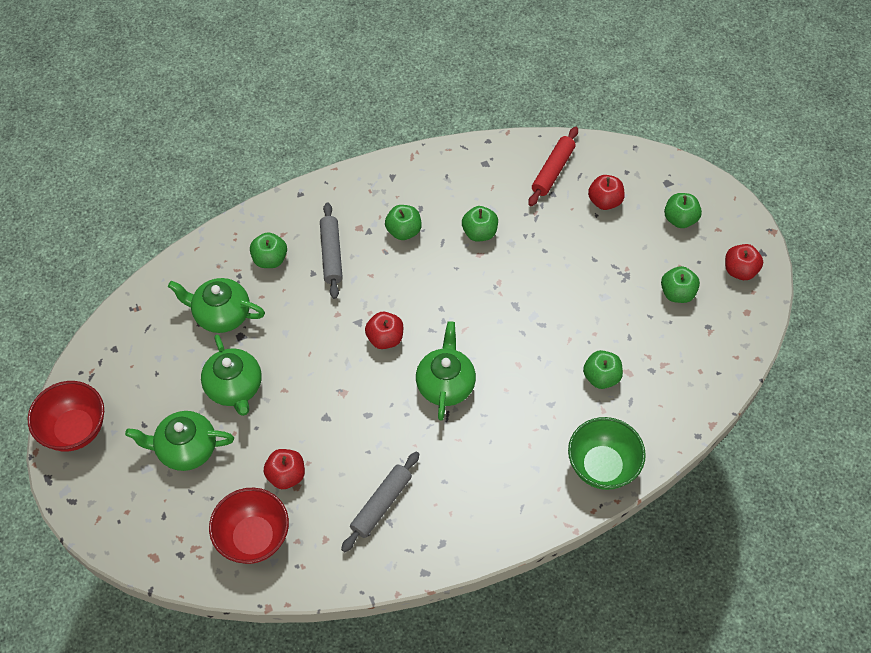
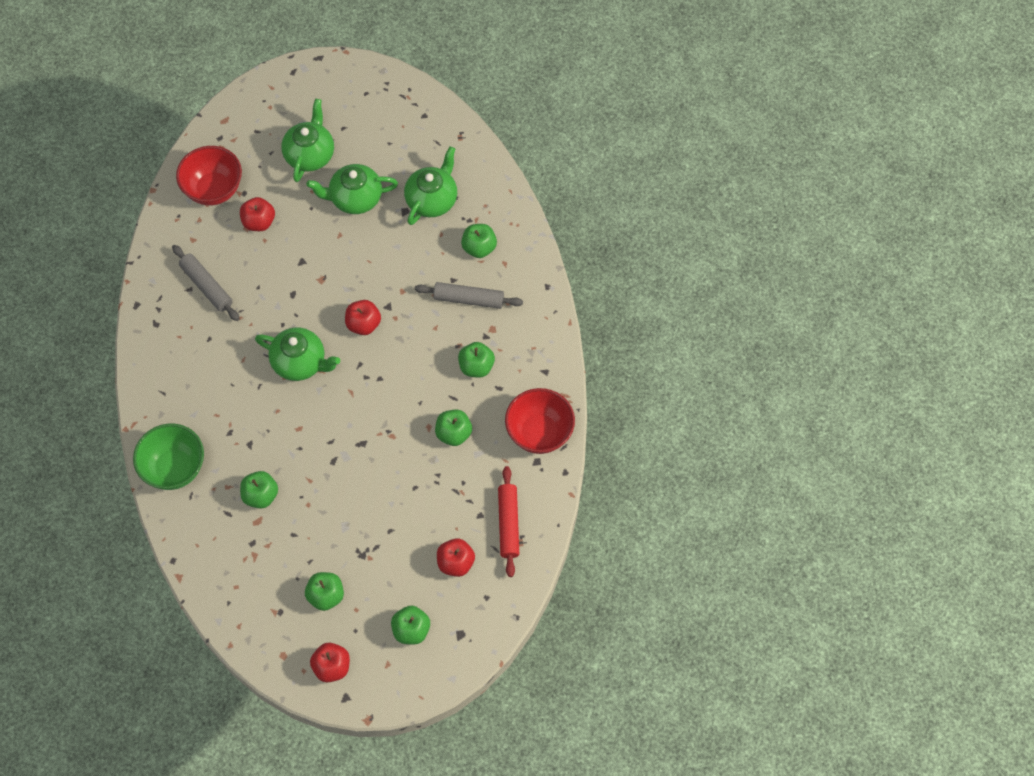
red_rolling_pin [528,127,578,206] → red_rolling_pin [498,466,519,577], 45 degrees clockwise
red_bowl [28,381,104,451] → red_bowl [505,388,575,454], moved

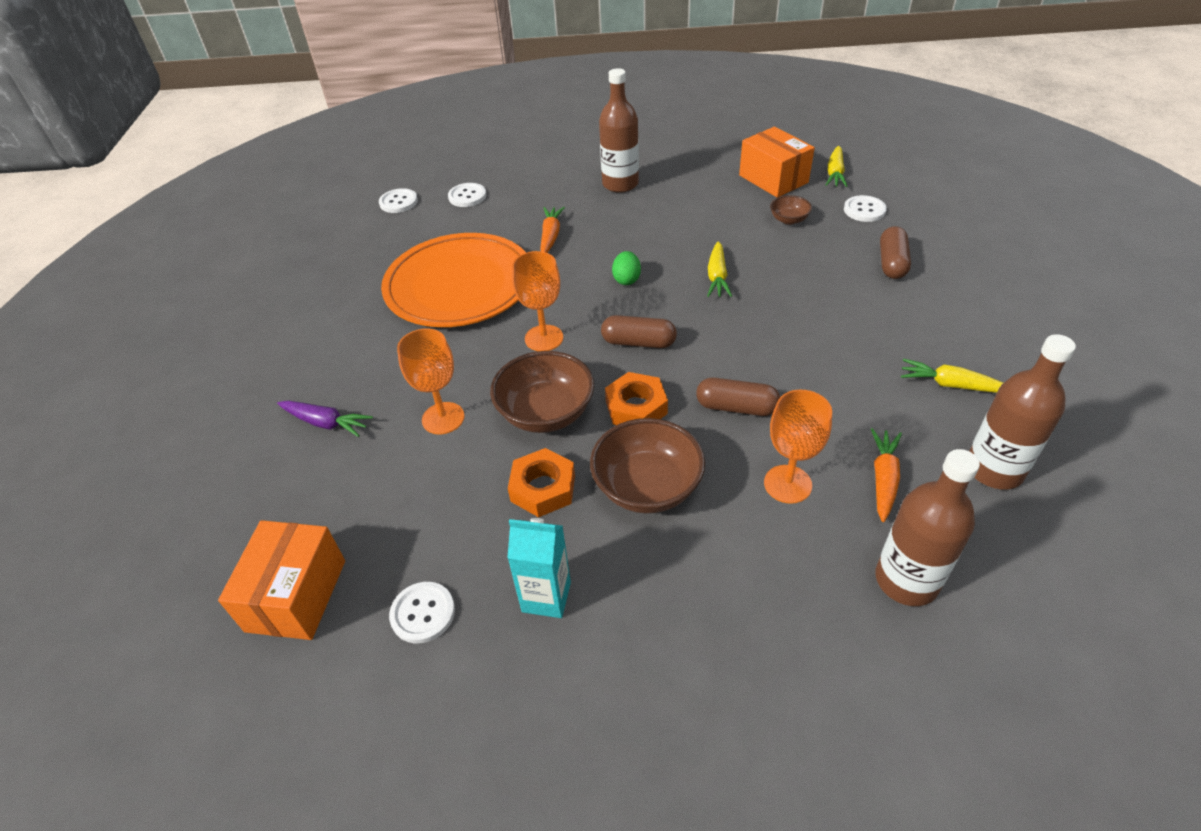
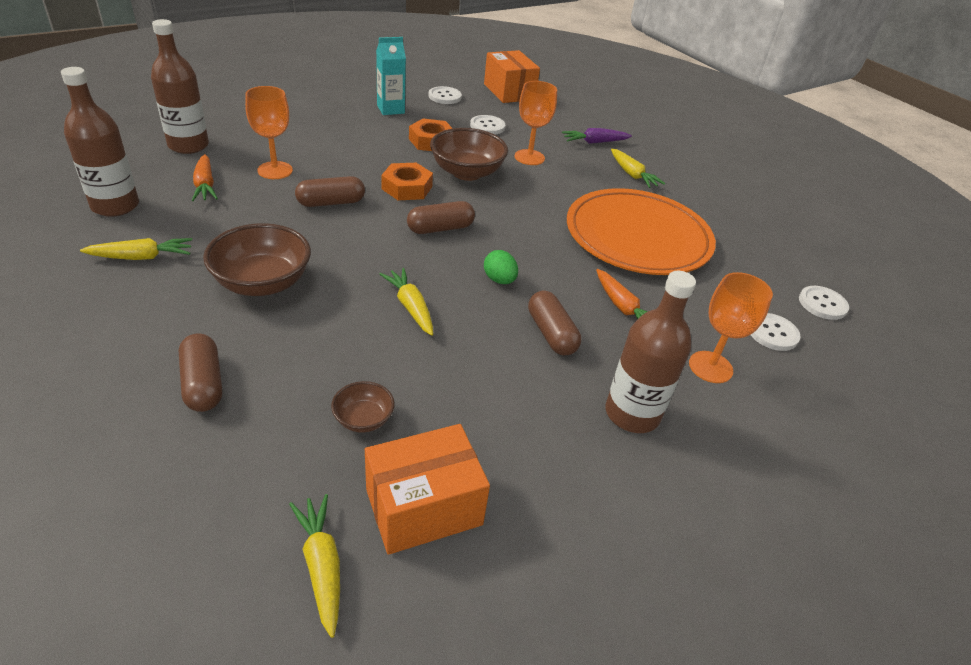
brown_bowl [590,418,705,513] → brown_bowl [203,223,311,296], moved
orange_box [739,127,815,198] → orange_box [365,424,490,555], 45 degrees counterclockwise
white_button [844,195,887,222] → white_button [470,115,505,135], moved
- → brown_capsule [528,291,581,355]
- → yellow_carrot [611,149,665,188]
orange_goblet [512,251,563,351] → orange_goblet [689,272,773,383], moved

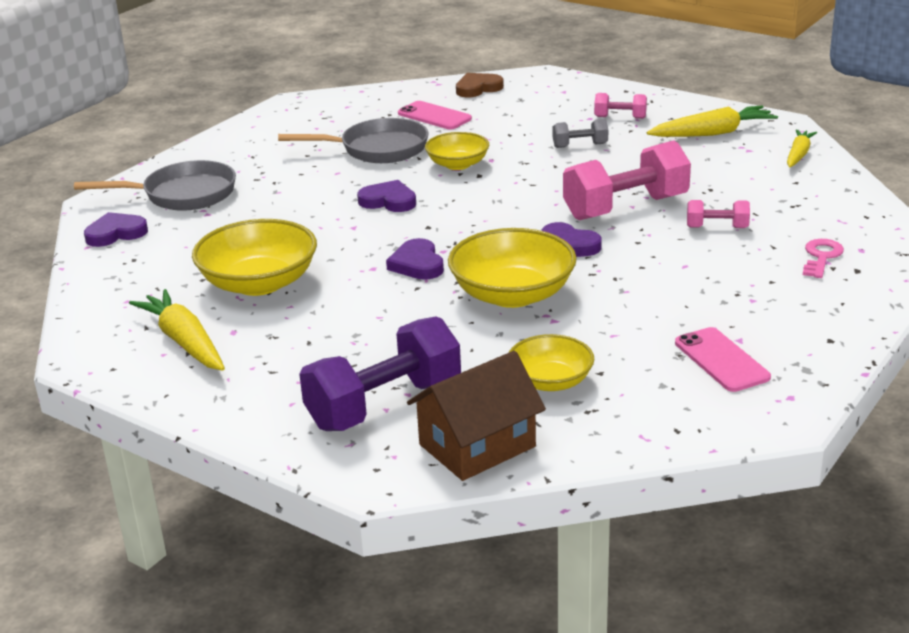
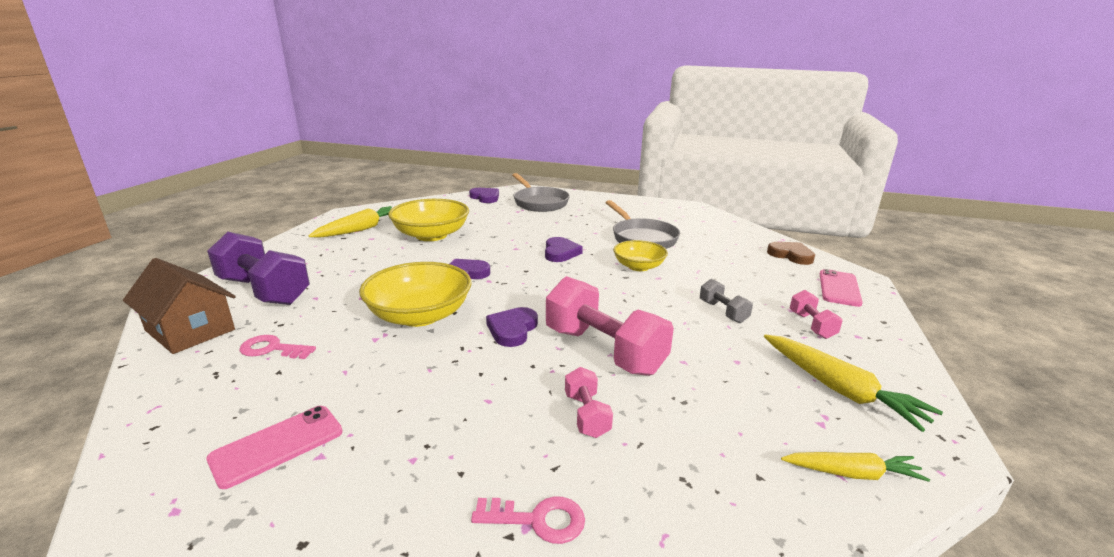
yellow_bowl [509,334,594,391] → pink_key [239,335,316,359]
pink_phone [398,101,472,130] → pink_phone [820,269,863,307], moved

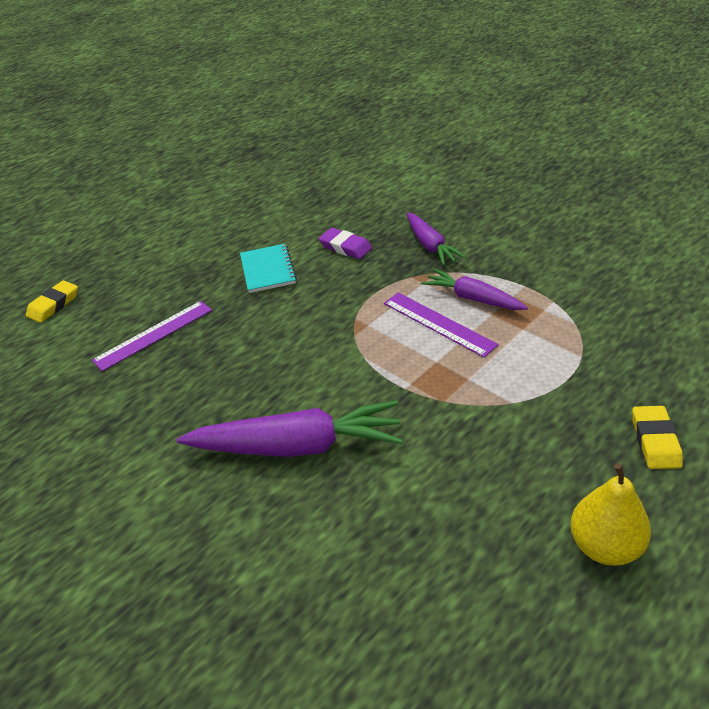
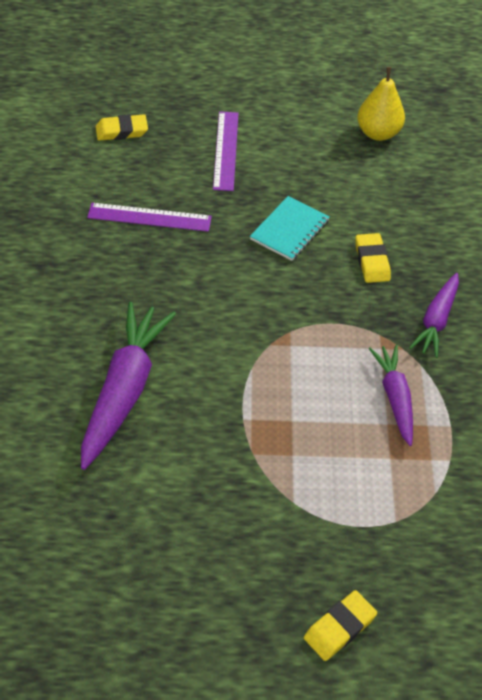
purple_carrot [177,400,403,457] → purple_carrot [81,302,176,470], 120 degrees counterclockwise
purple_ruler [384,292,499,357] → purple_ruler [213,111,239,191], moved
purple_eraser [319,228,372,259] → yellow_eraser [355,233,391,283]
yellow_pear [570,463,651,566] → yellow_pear [357,67,405,141], moved

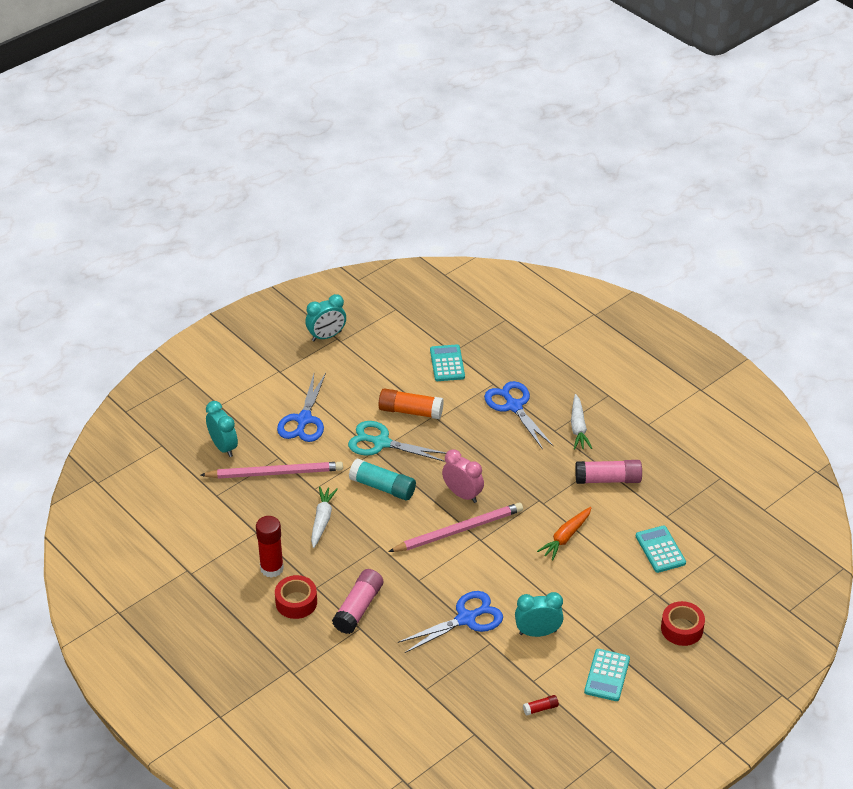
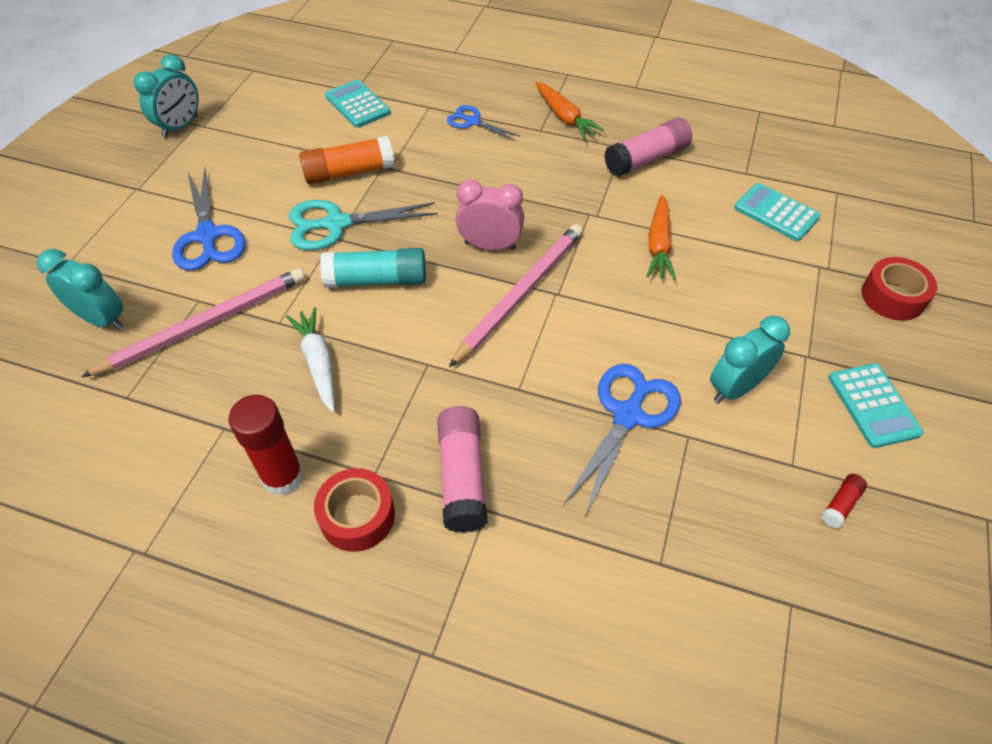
blue_scissors [484,381,554,449] → blue_scissors [447,105,520,141], x0.59
white_carrot [571,394,592,450] → orange_carrot [535,82,604,139]

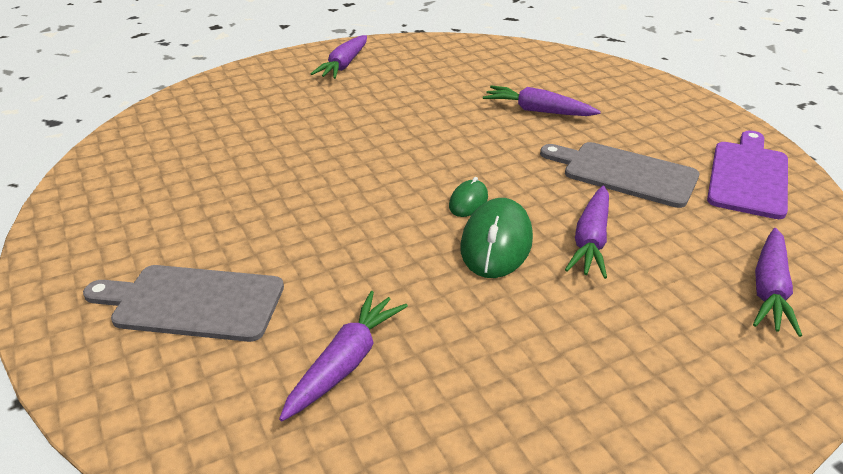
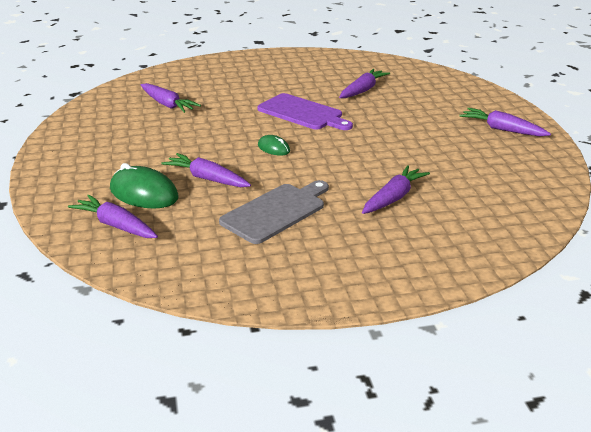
green_mouse [460,198,533,278] → green_mouse [110,163,179,208], moved
purple_cutting_board [707,130,788,219] → purple_cutting_board [257,93,353,130], moved
- → purple_carrot [339,69,390,98]
grey_cutting_board [83,265,284,342] → -

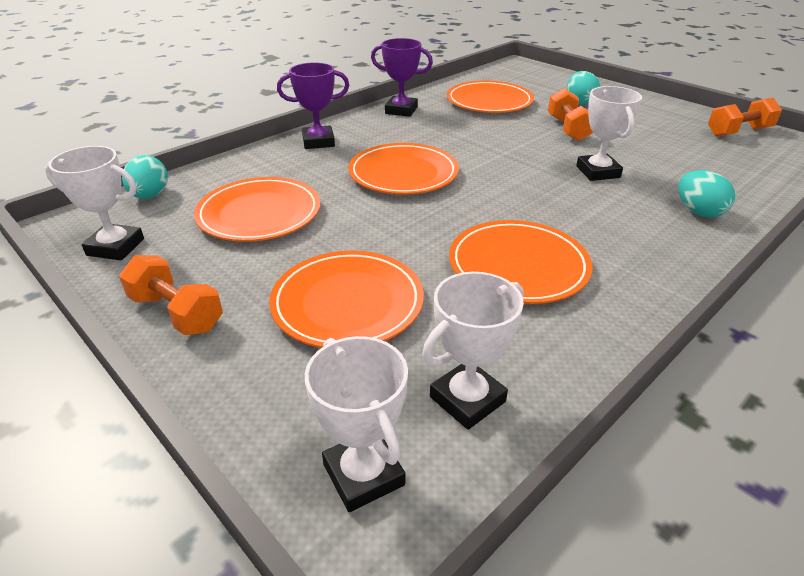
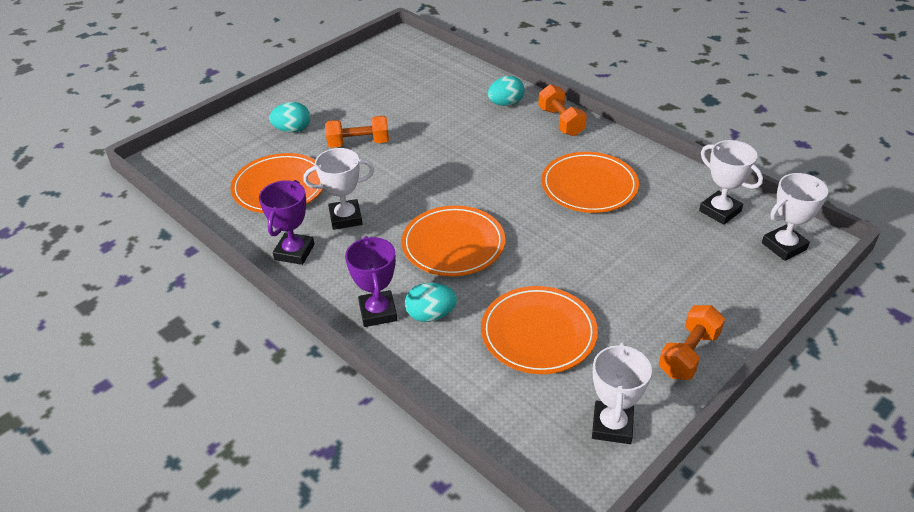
white_trophy [576,86,642,181] → white_trophy [303,148,374,230], moved
turquoise_egg [122,155,168,199] → turquoise_egg [405,282,457,322], moved
orange_dumbbell [708,98,782,137] → orange_dumbbell [538,84,587,136], moved
orange_plate [269,251,424,348] → -

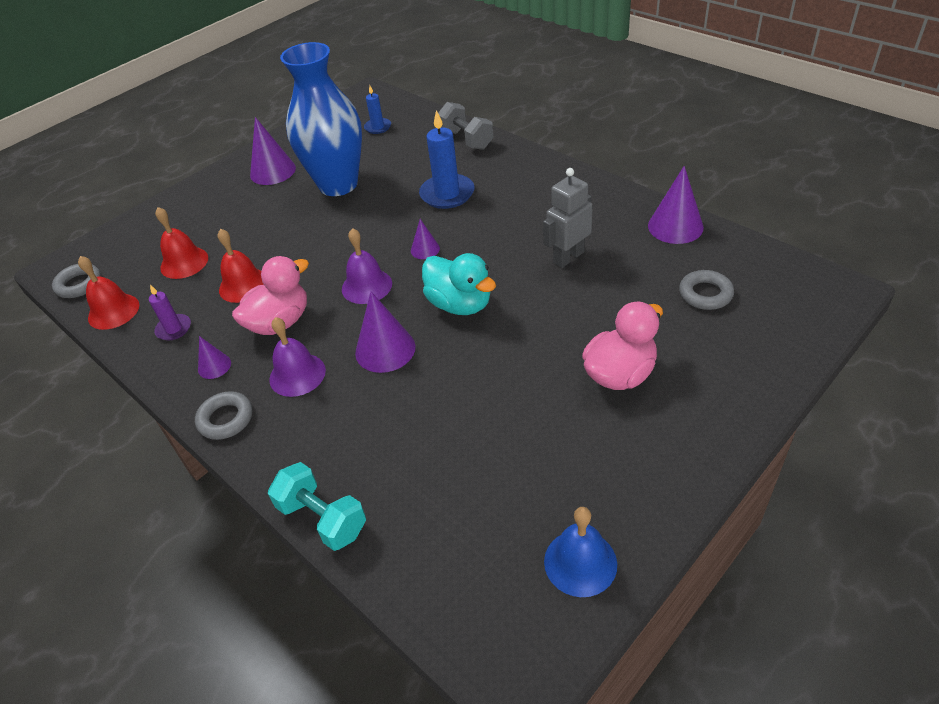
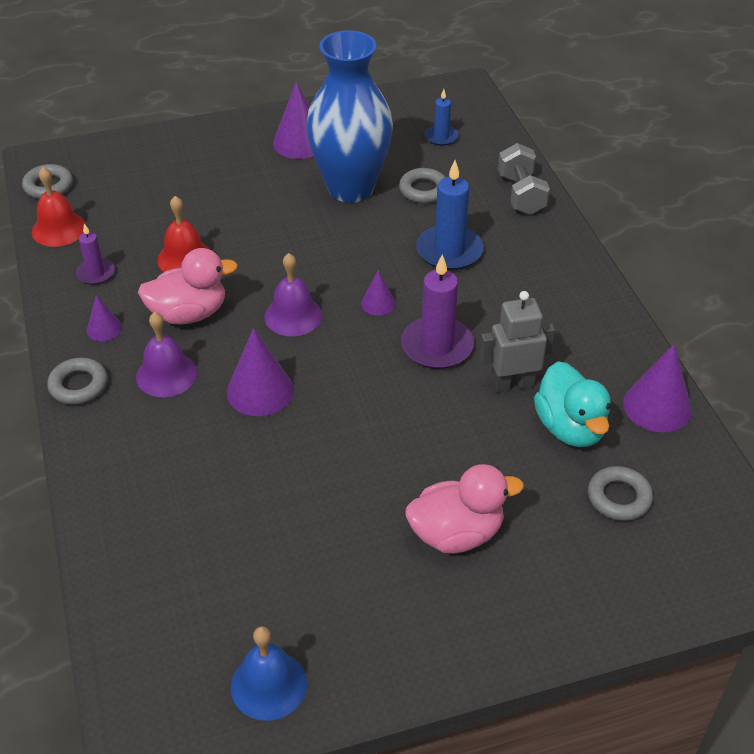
- → grey_ring [399,168,445,203]
- → purple_candle [401,254,474,369]
turquoise_duck [422,253,496,315] → turquoise_duck [534,361,611,447], moved
red_bell [155,207,208,279] → -
turquoise_dumbbell [268,462,366,551] → -

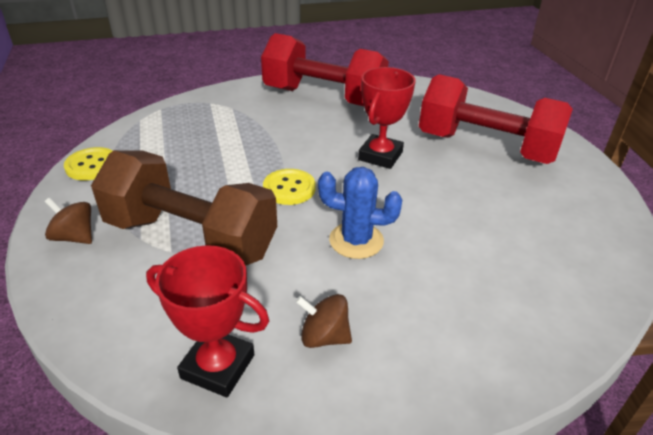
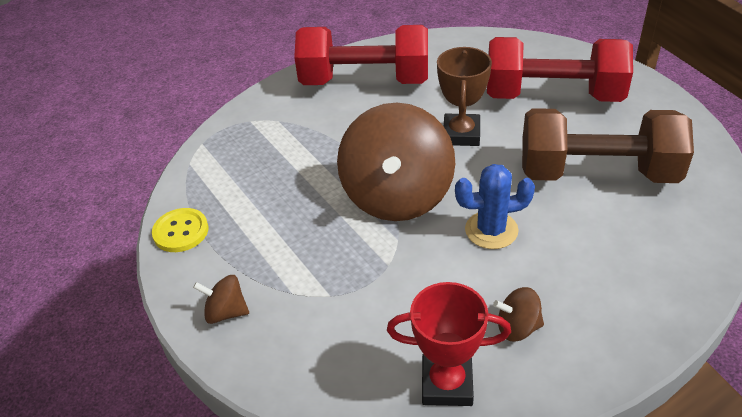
yellow_button [263,169,315,205] → brown_spinning_top [337,103,455,221]
red_trophy [358,67,416,169] → brown_trophy [437,47,492,146]
brown_dumbbell [91,150,277,266] → brown_dumbbell [522,108,694,183], moved

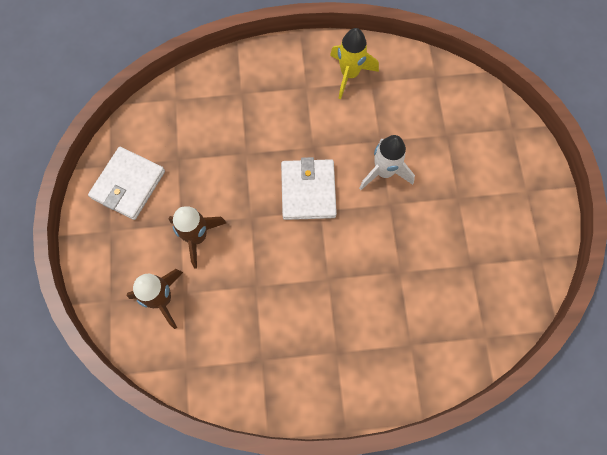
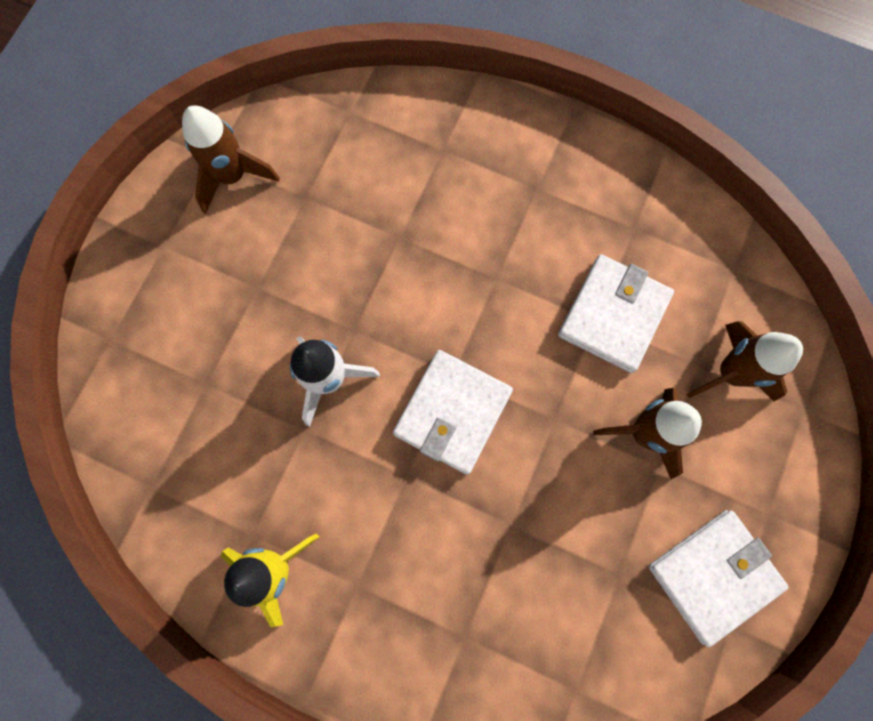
- → brown_rocket [182,105,280,214]
- → white_wallet [558,254,674,373]

